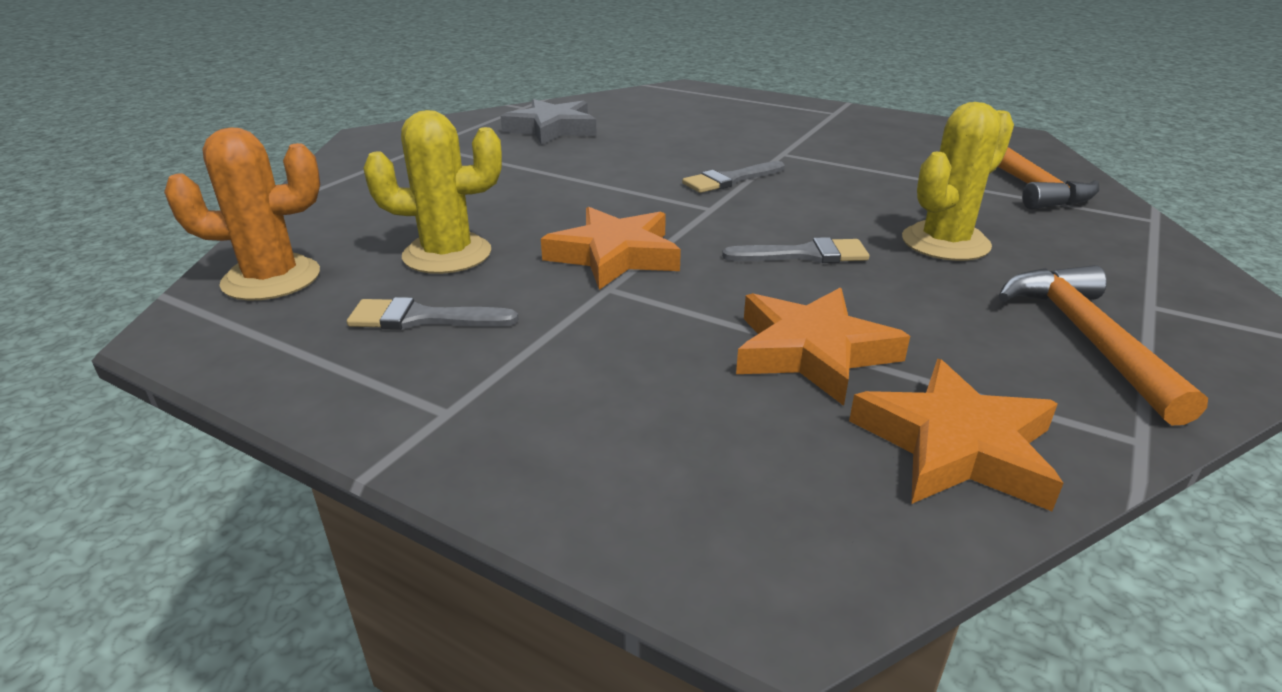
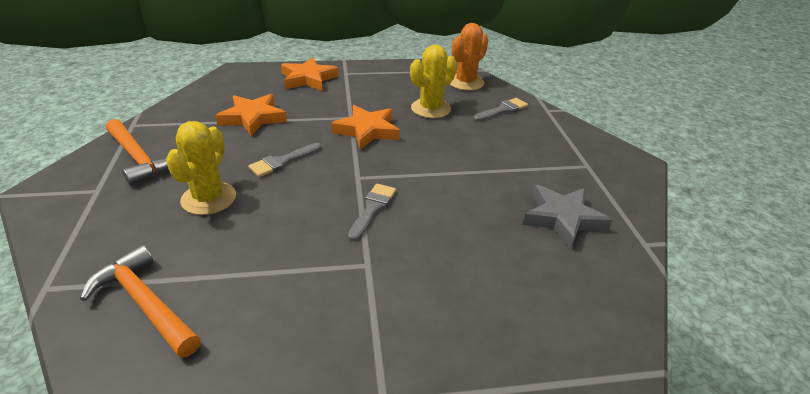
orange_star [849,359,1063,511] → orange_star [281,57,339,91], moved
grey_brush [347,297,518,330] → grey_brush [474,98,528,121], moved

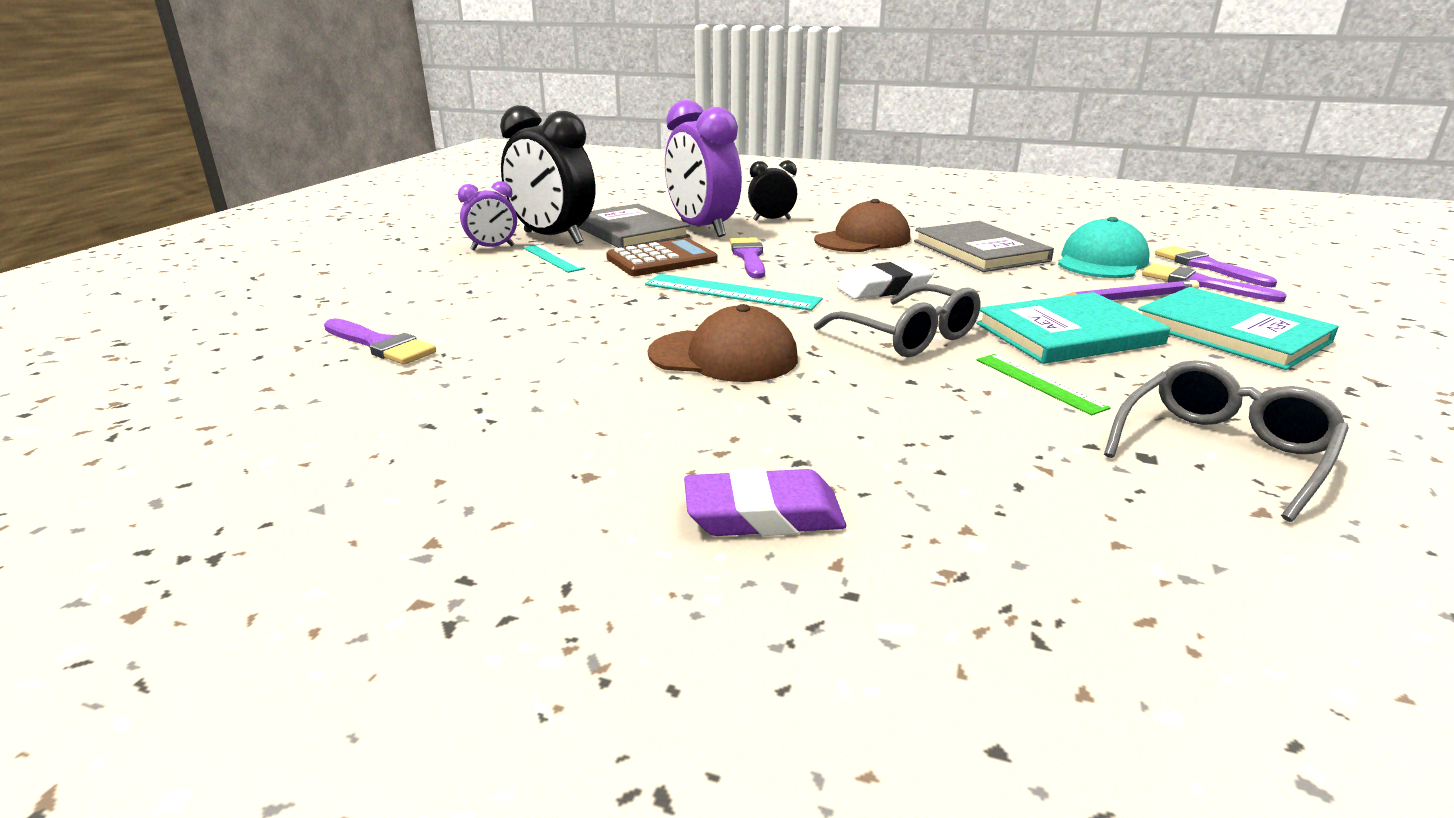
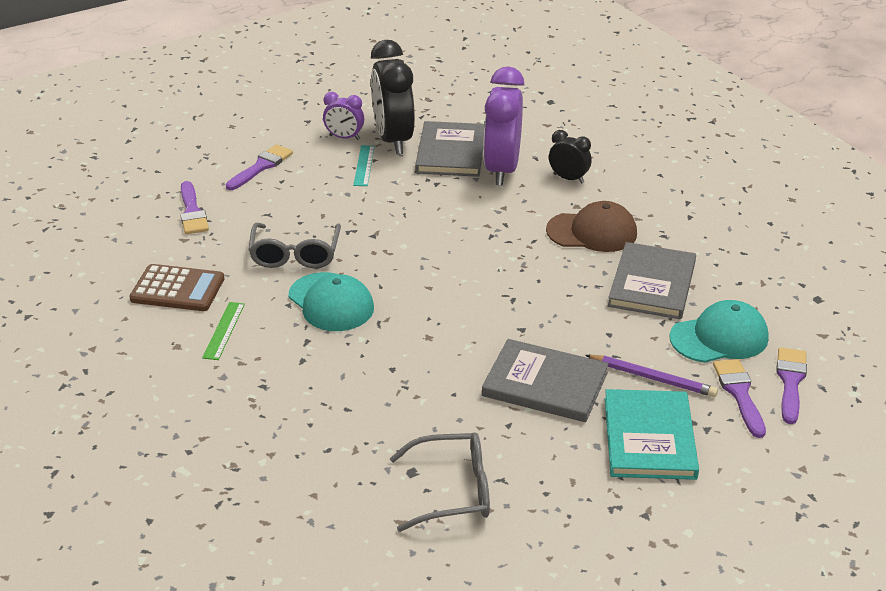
brown_calculator [606,238,718,276] → brown_calculator [129,264,225,311], moved
green_ruler [976,354,1111,415] → green_ruler [202,302,245,360], moved
purple_brush [730,237,765,279] → purple_brush [226,145,293,190], moved
grey_glasses [814,284,981,357] → grey_glasses [248,223,341,268], moved
brown_cap [648,304,798,382] → turquoise_cap [289,272,374,331]
turquoise_book [976,292,1170,364] → grey_book [482,339,609,422]
turquoise_ruler [645,274,823,311] → -
purple_eraser [684,468,846,536] → -
white_eraser [836,261,934,299] → -

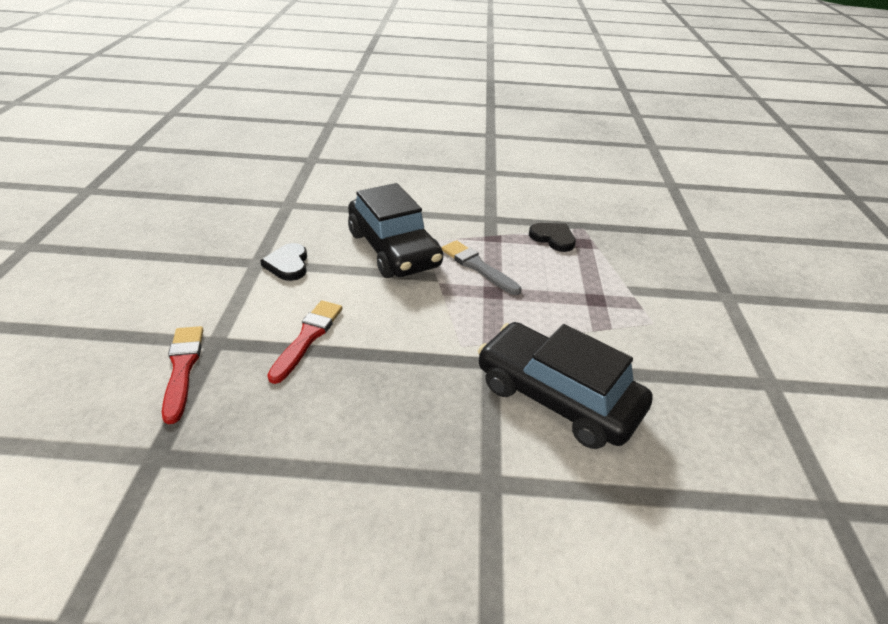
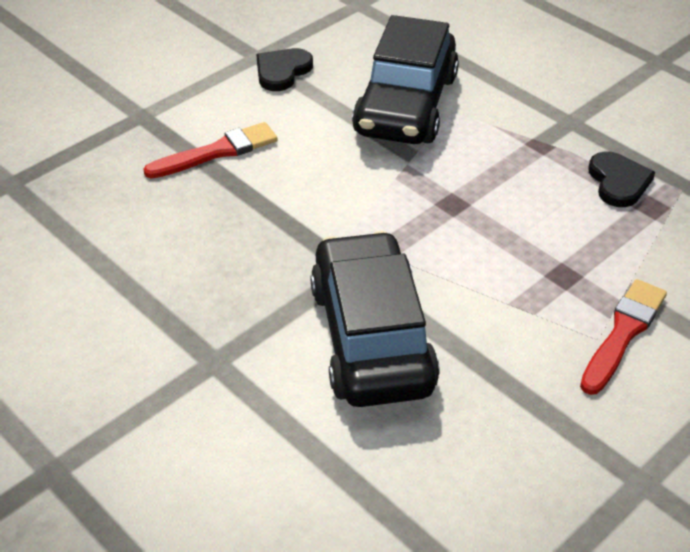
red_brush [162,326,203,424] → red_brush [580,279,667,395], moved
grey_brush [442,240,522,295] → -

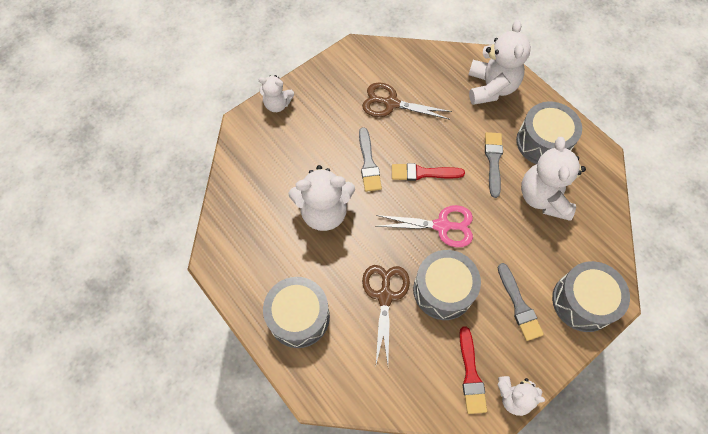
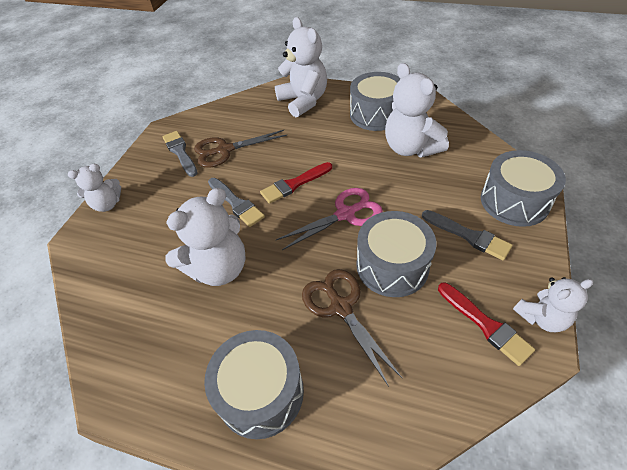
grey_brush [485,132,503,198] → grey_brush [162,131,198,177], moved

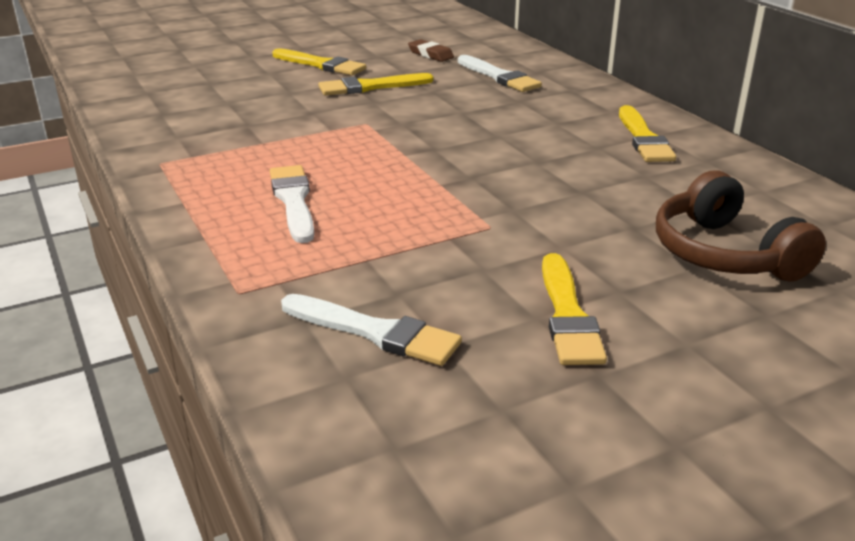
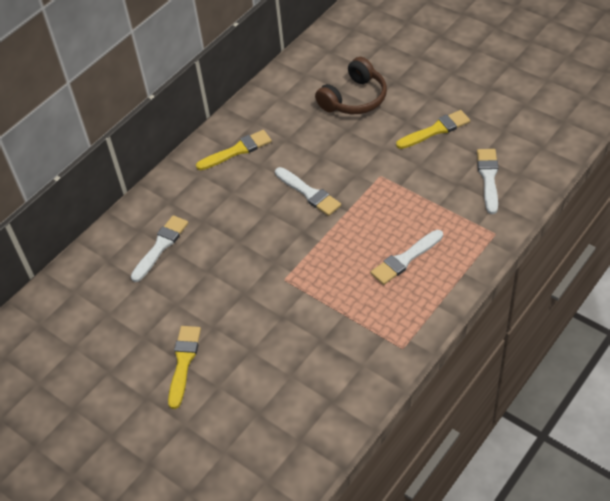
- → white_brush [275,167,341,216]
yellow_brush [318,73,433,96] → -
brown_eraser [408,39,454,62] → -

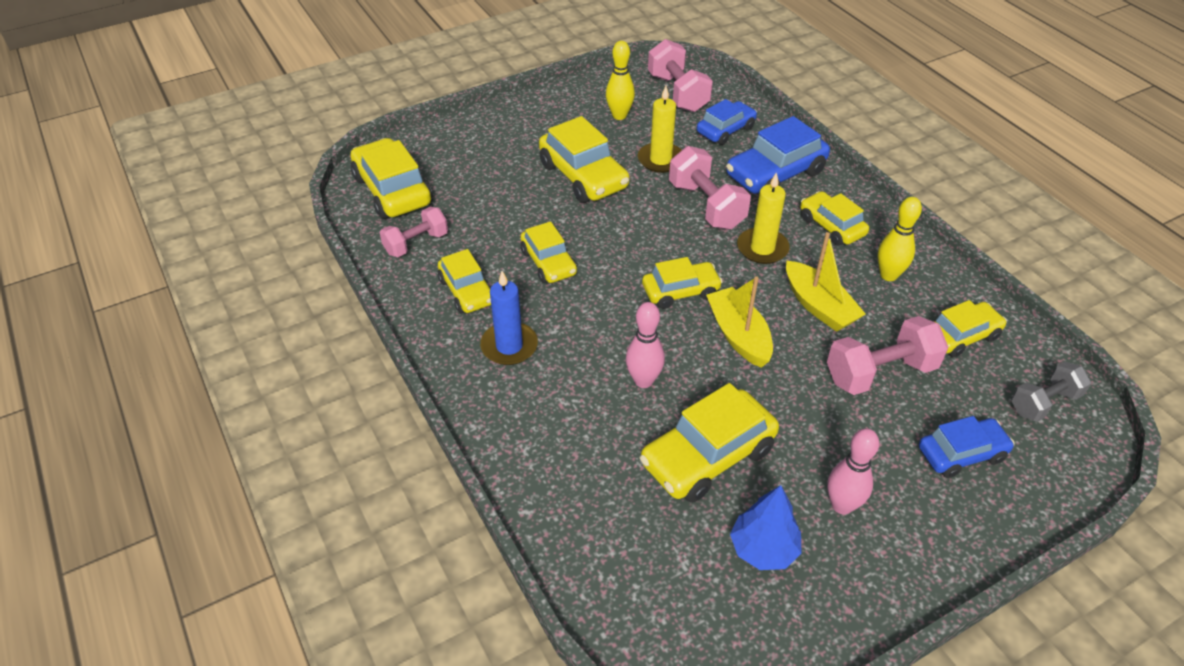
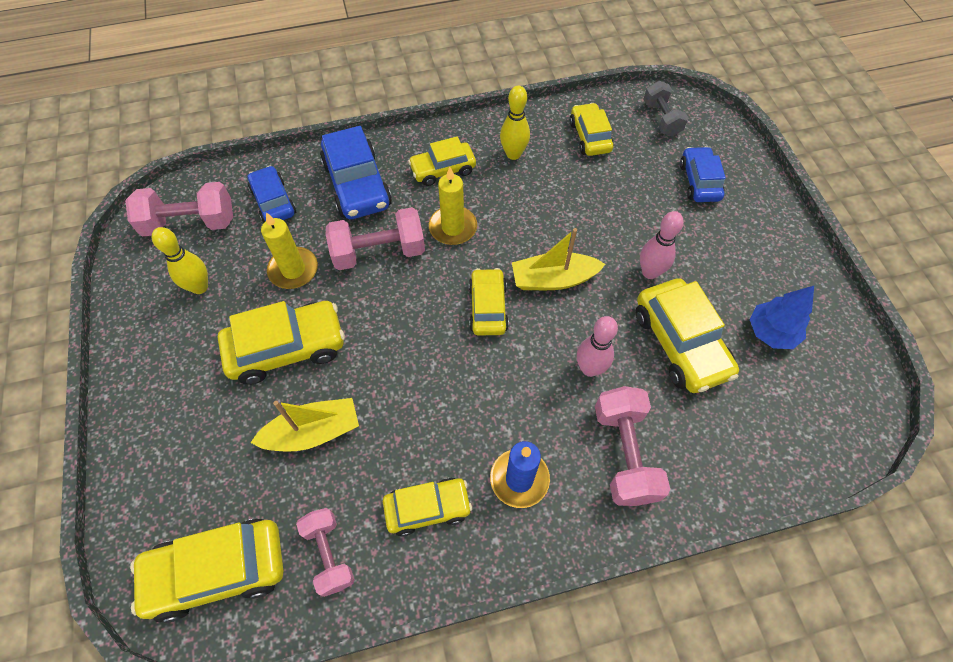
yellow_boat [786,232,865,332] → yellow_boat [250,398,359,452], moved
pink_dumbbell [827,316,948,395] → pink_dumbbell [595,386,670,506], moved
pink_bowling_pin [827,428,879,515] → pink_bowling_pin [640,211,684,279], moved
yellow_car [520,221,577,283] → -

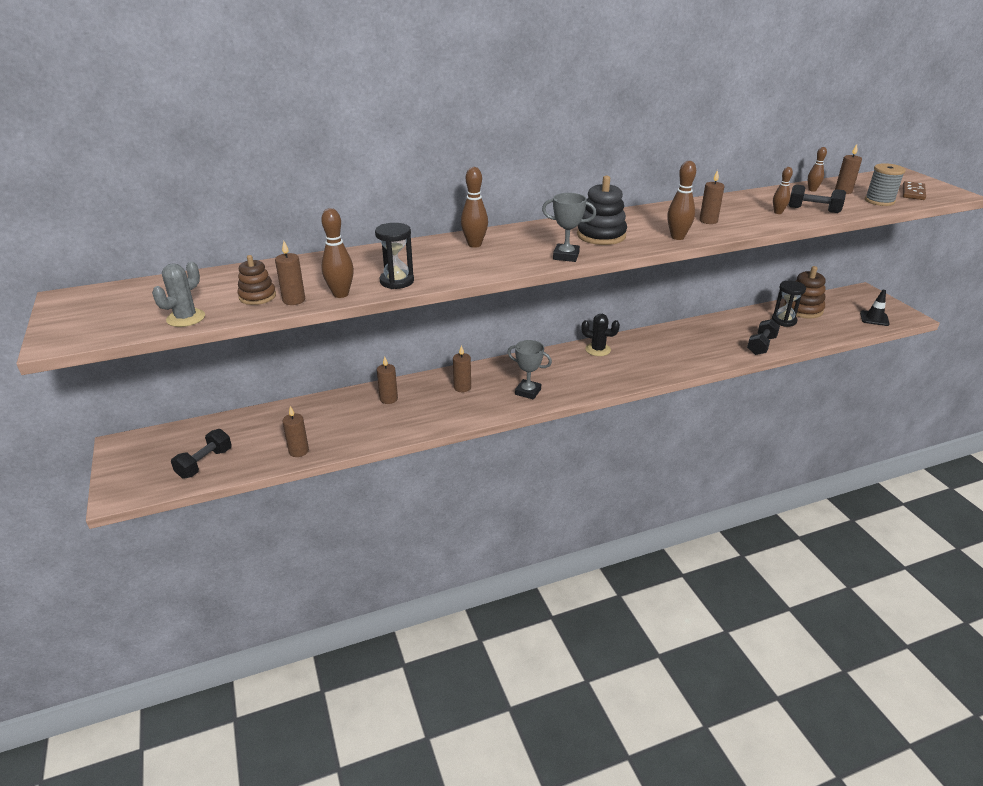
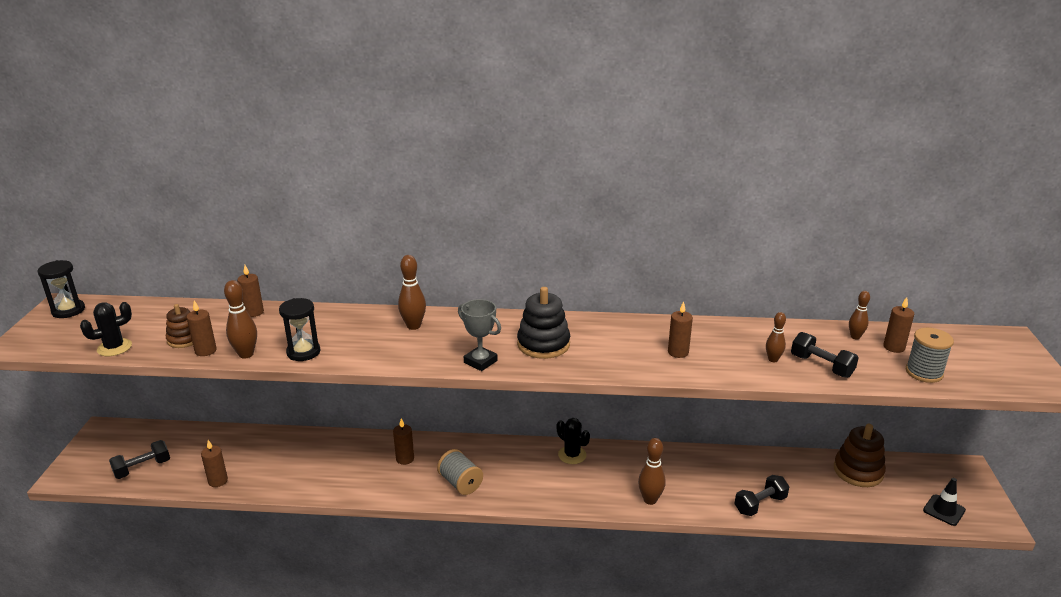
black_hourglass [772,281,806,327] → black_hourglass [38,260,85,318], moved
grey_cactus [152,262,205,327] → black_cactus [80,302,132,356]
brown_candle [377,357,398,404] → brown_candle [237,265,264,317], moved
grey_trophy [507,340,552,400] → grey_spool [437,449,483,495]
brown_bowling_pin [668,161,696,240] → brown_bowling_pin [638,438,666,505], moved
brown_domino [903,181,926,200] → -

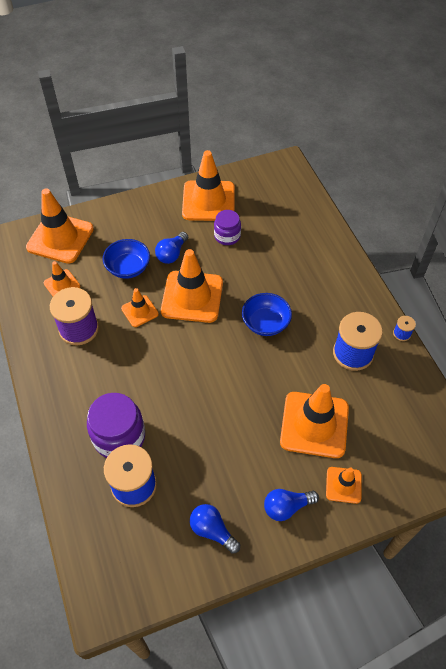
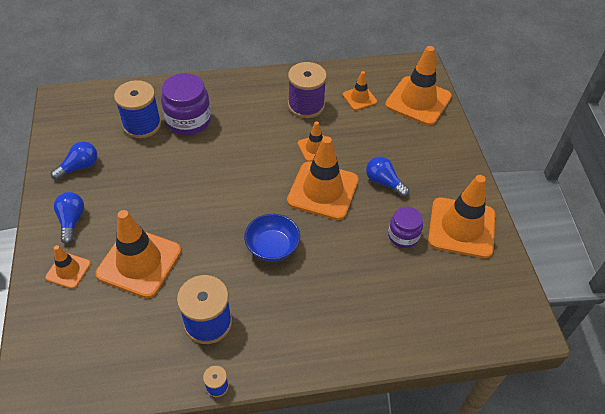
blue_bowl [103,239,150,279] → -

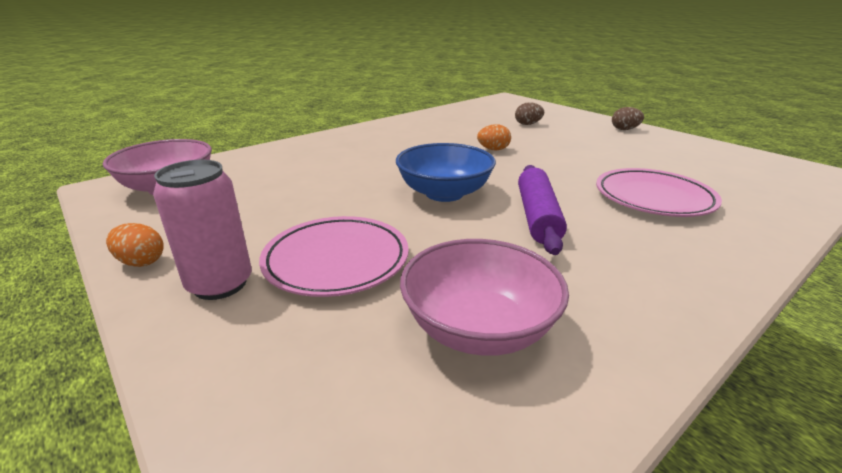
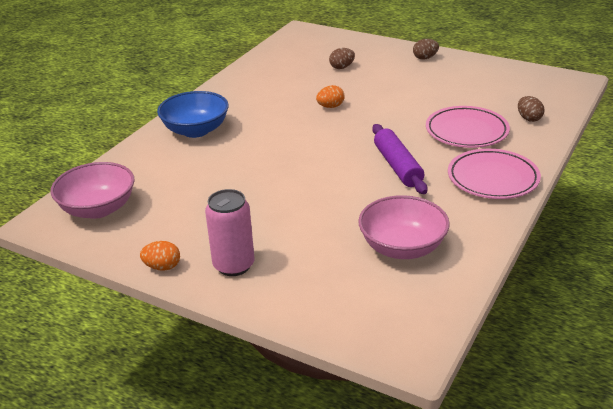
blue_bowl [396,143,496,202] → blue_bowl [157,91,229,138], moved
pink_plate [259,216,409,297] → pink_plate [448,149,541,199], moved
- → brown_egg [518,96,544,122]

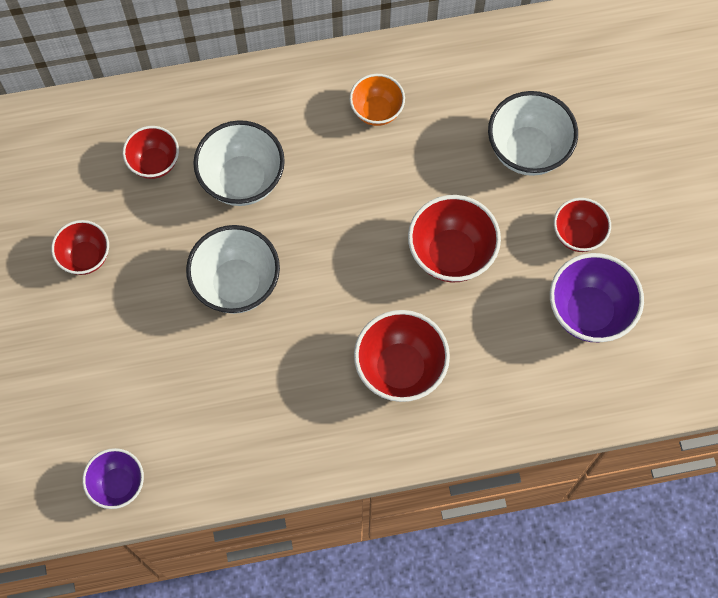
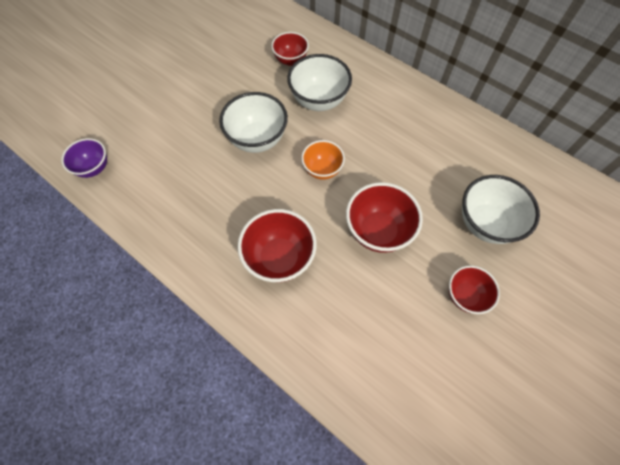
orange_bowl [350,74,405,126] → orange_bowl [301,140,345,180], moved
red_bowl [51,220,109,275] → -
purple_bowl [550,253,644,342] → -

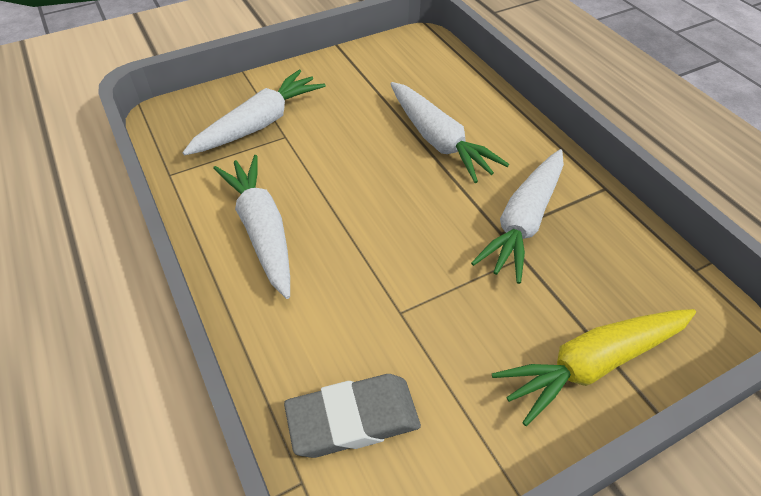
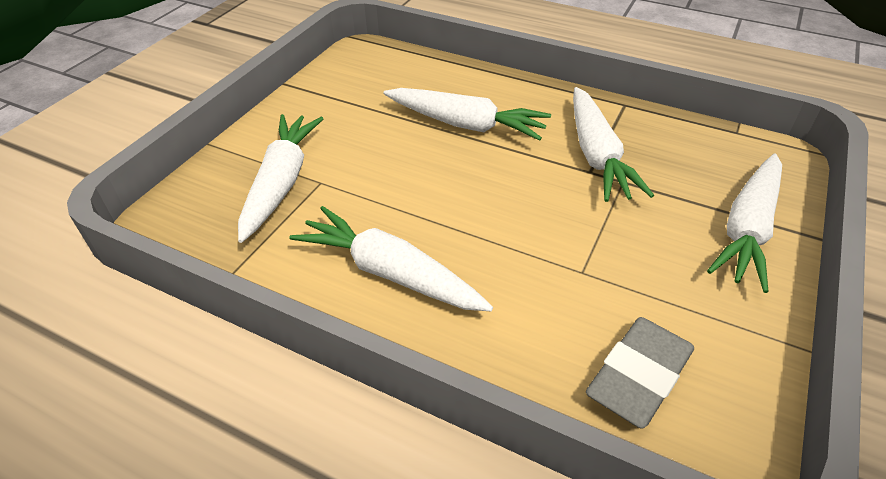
yellow_carrot [492,309,696,426] → white_carrot [707,154,782,293]

